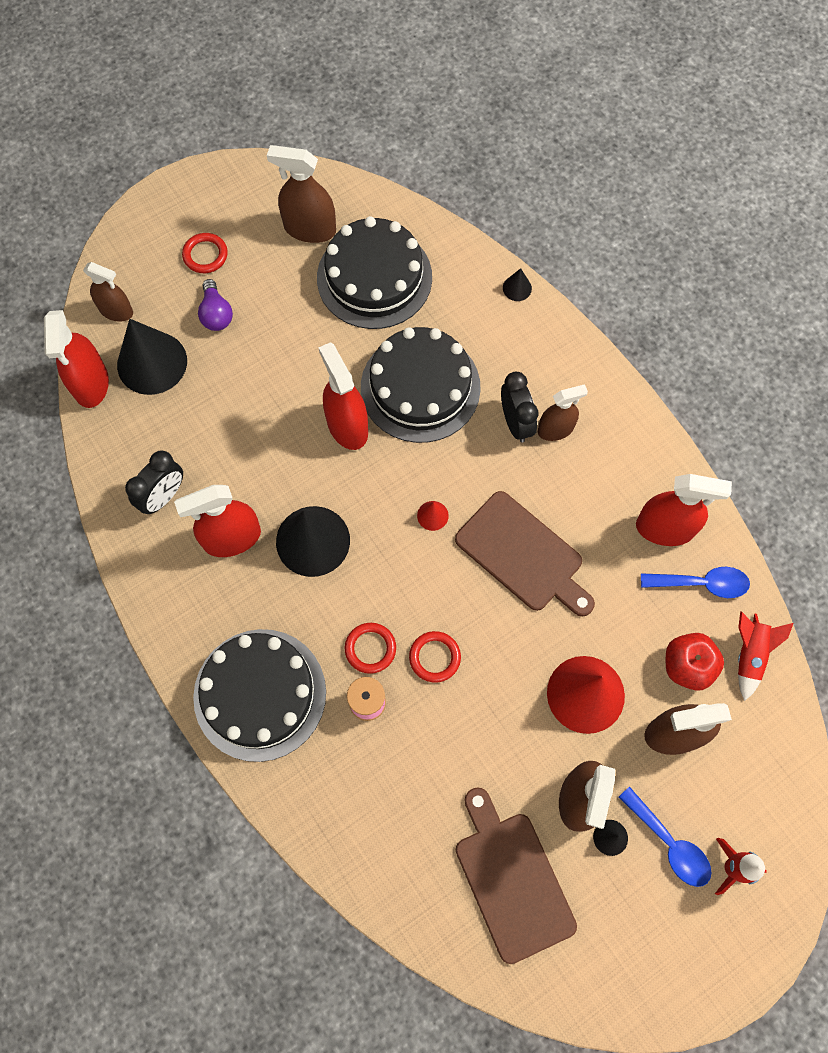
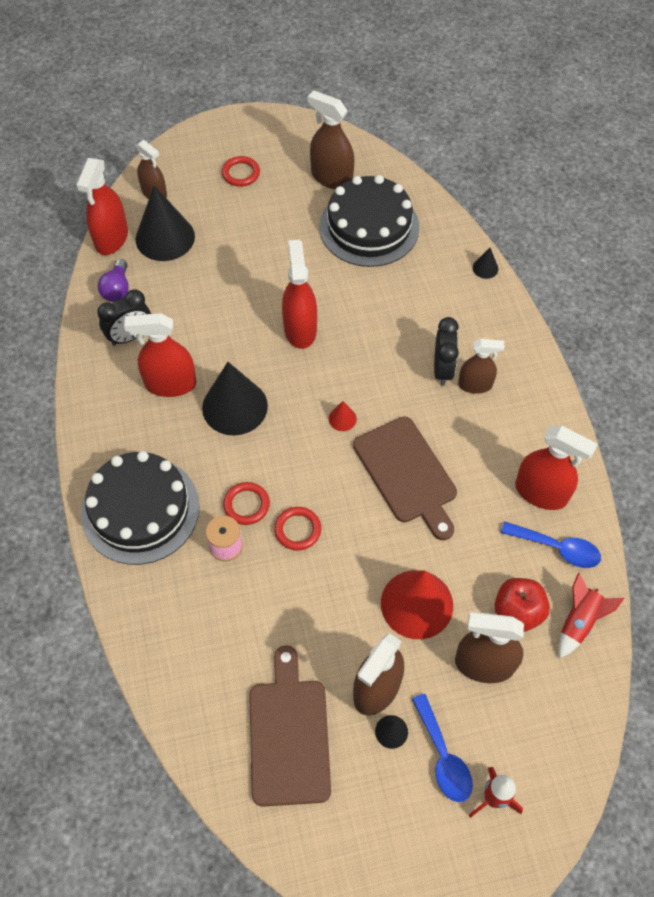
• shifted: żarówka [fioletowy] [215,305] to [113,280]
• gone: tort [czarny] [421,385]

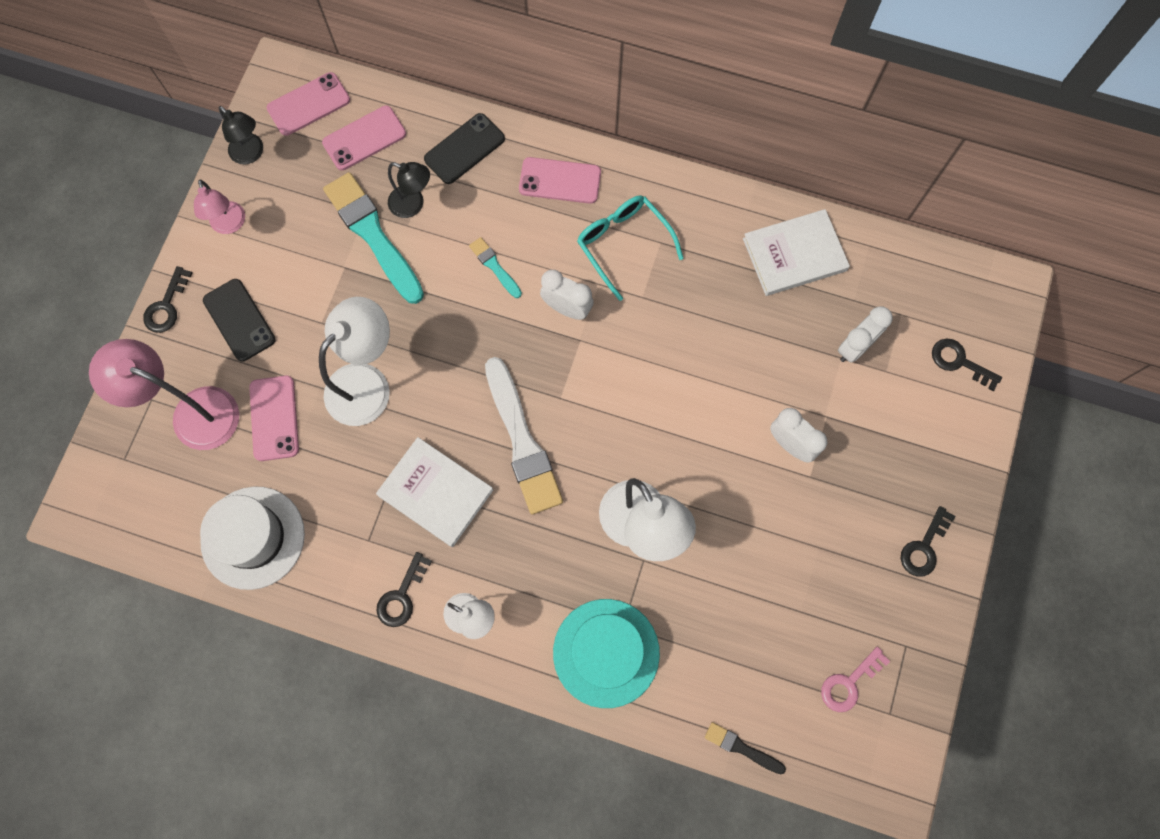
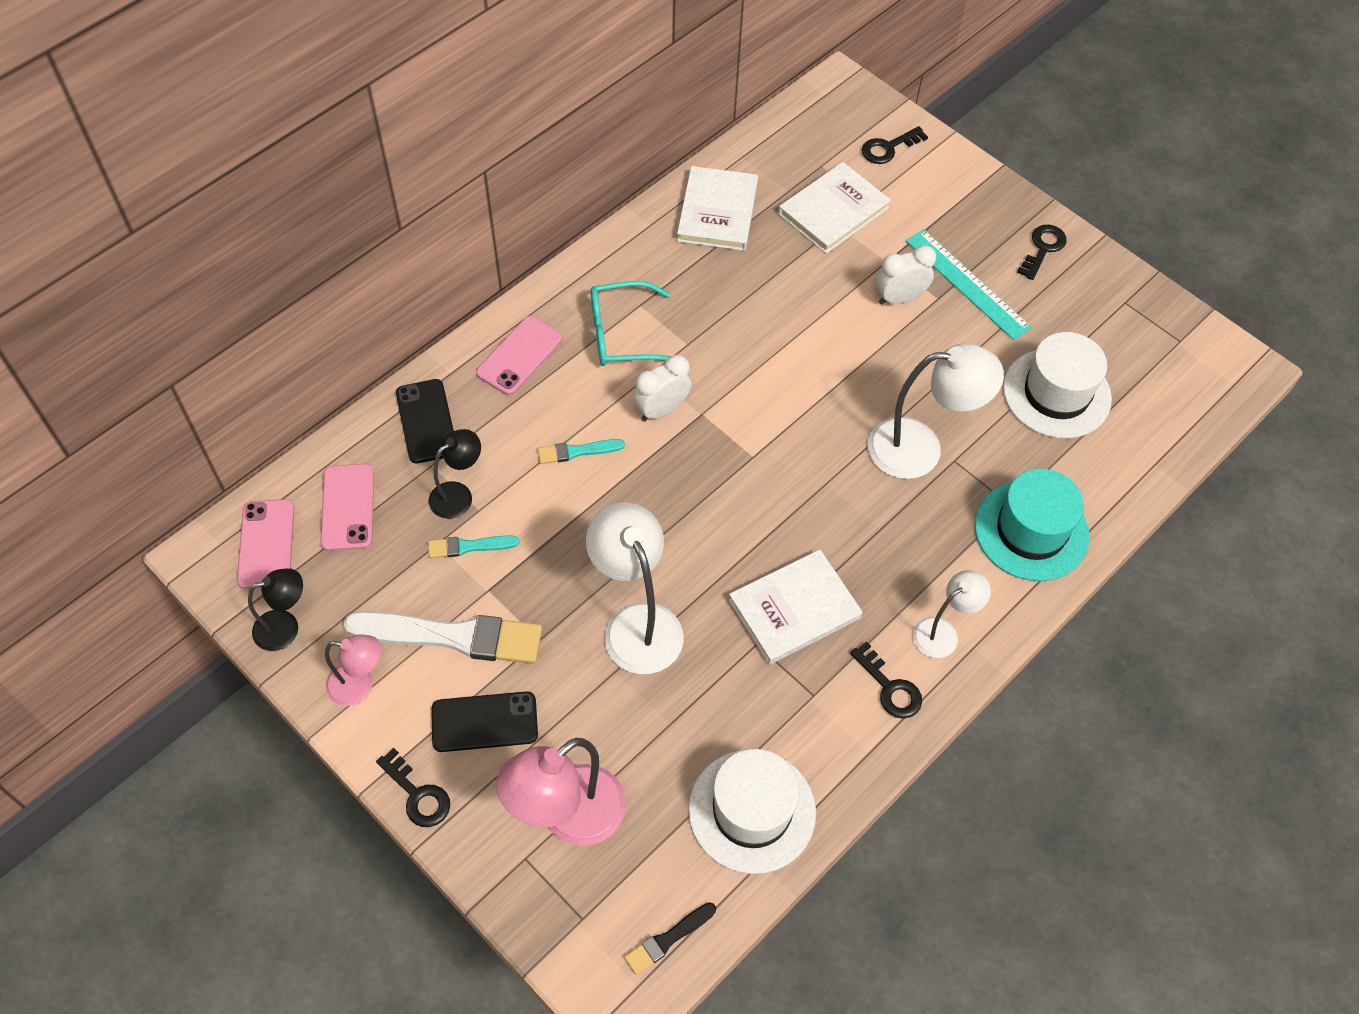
• shifted: pędzel [biały] [524,435] to [442,637]
• scaled: pędzel [turkusowy] [373,238] = [473,546] x0.47
• shifted: pędzel [czarny] [745,748] to [670,938]
• swapped: budzik [biały] [865,334] to książka [biały] [834,208]
• new: linijka [turkusowy] [969,284]
• new: kapelusz [biały] [1057,385]
• rotated: klucz [czarny] [928,541] = [1042,252] 120 degrees counterclockwise
• gone: telefon [różowy] [274,418]
• gone: klucz [różowy] [855,679]

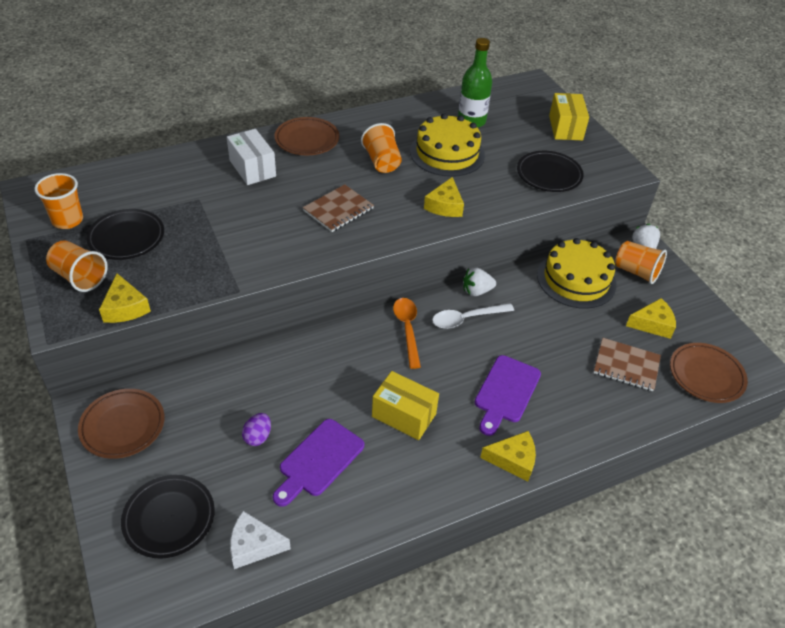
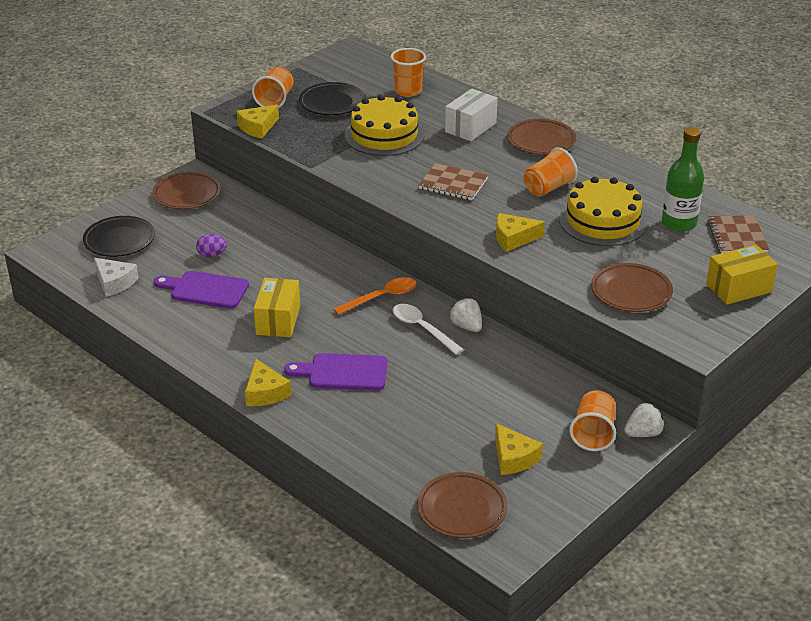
• rotated: ser [biały] [260,540] = [116,277] 150 degrees clockwise
• shifted: tort [żółty] [576,273] to [384,125]
• shifted: szklanka [pomarańczowy] [58,201] to [408,72]
• repainted: talerz [czarny] [550,171] to talerz [brązowy] [632,287]
• shifted: zeszyt [brązowy] [627,364] to [738,234]

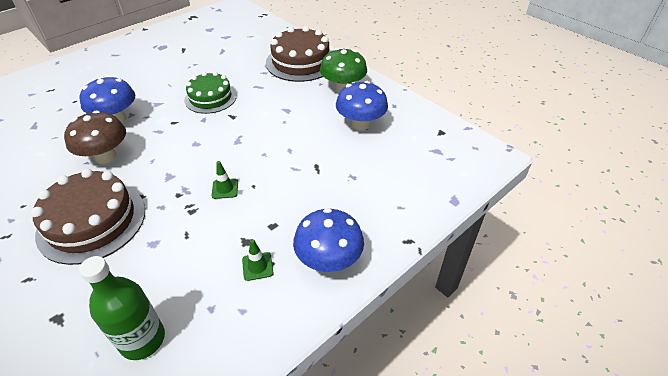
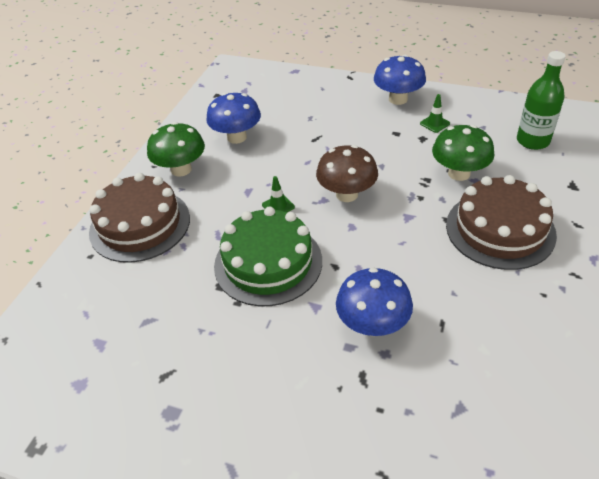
• scaled: tort [zielony] [210,93] = [268,256] x1.50
• shifted: pachołek [zielony] [225,180] to [278,194]
• shifted: grzyb [brązowy] [95,137] to [347,173]
• new: grzyb [zielony] [463,153]

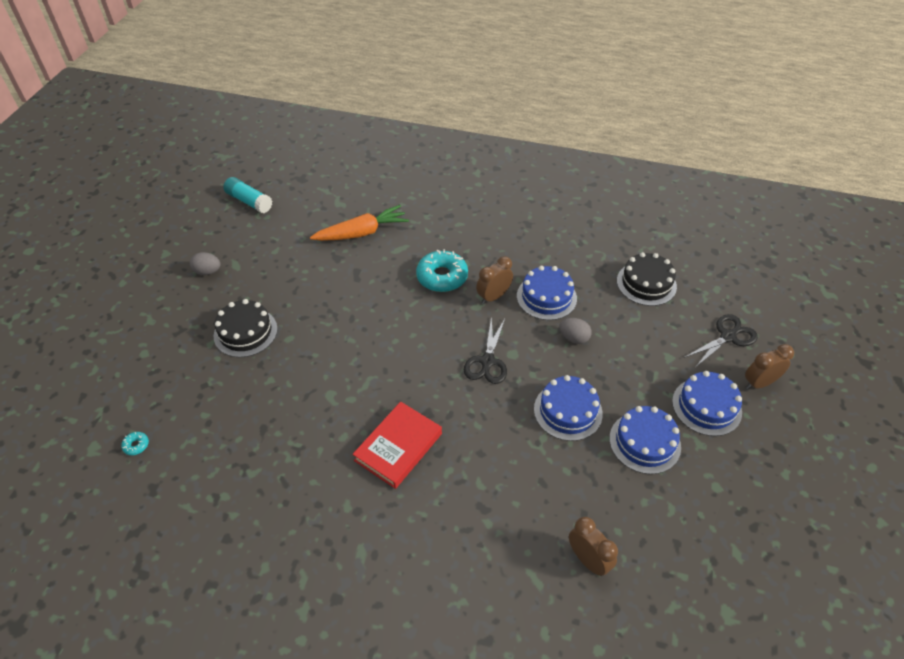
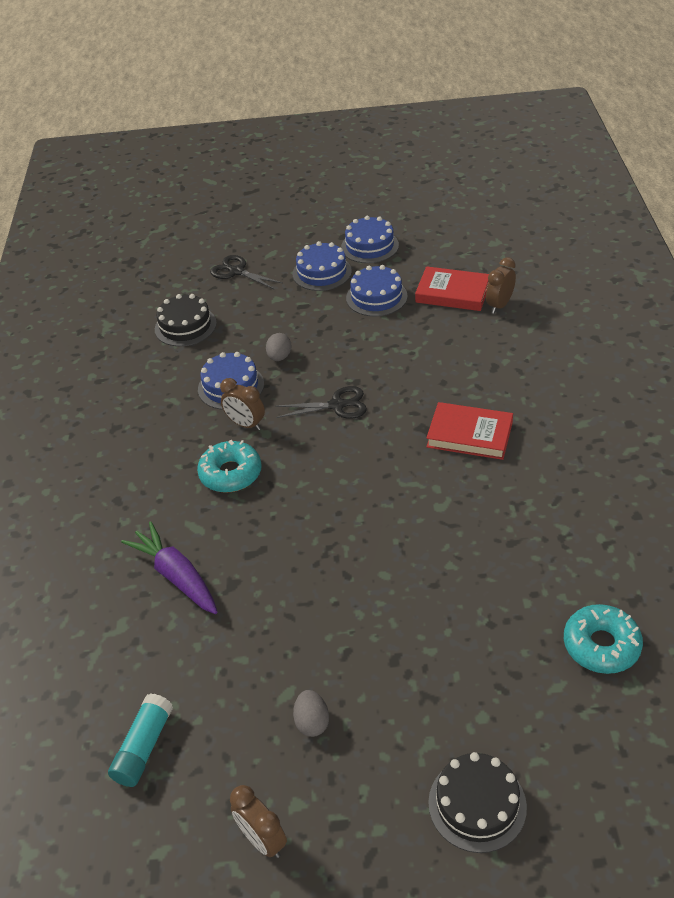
• repainted: marchewka [pomarańczowy] [359,223] to marchewka [fioletowy] [169,567]
• shifted: budzik [brązowy] [769,366] to [258,821]
• shifted: tort [niebieski] [568,408] to [370,239]
• new: książka [czerwony] [452,288]
• shifted: tort [czarny] [246,328] to [477,802]
• scaled: donut [turkusowy] [135,443] = [603,639] x2.40

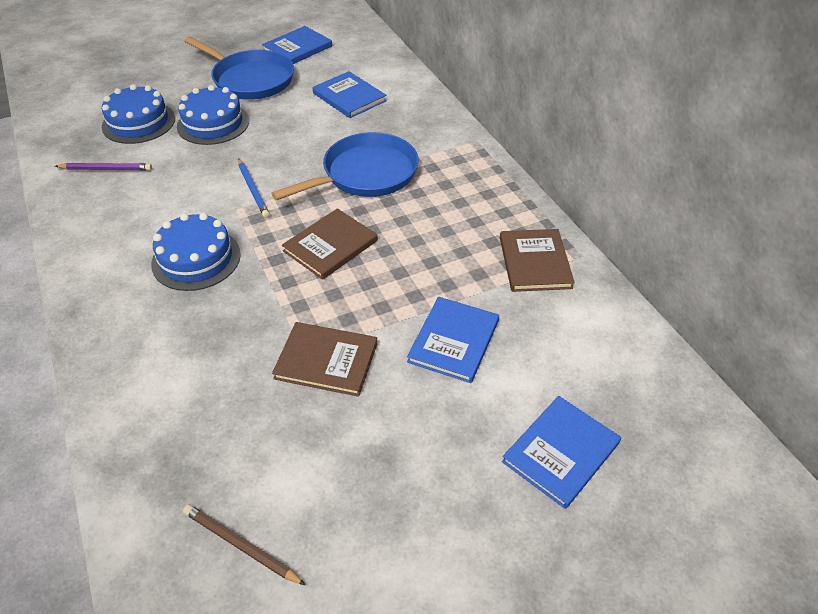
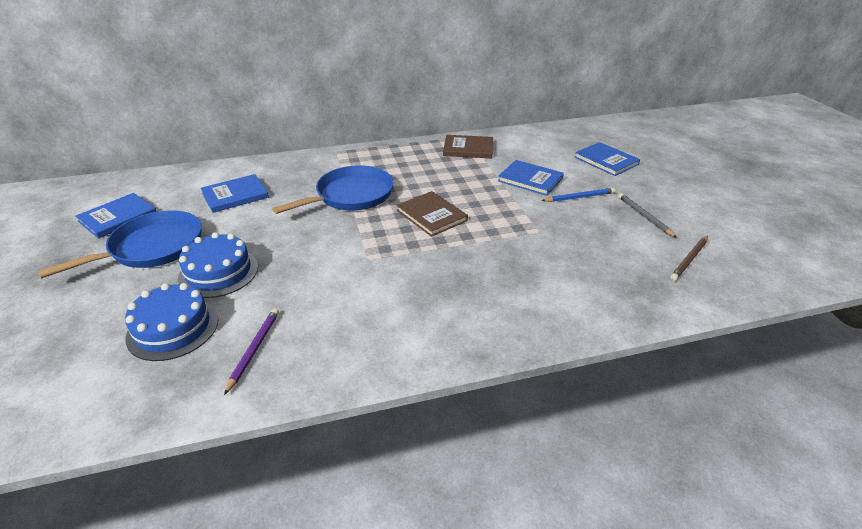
• rotated: książka [niebieski] [297,45] = [116,216] 75 degrees clockwise
• rotated: patelnia [niebieski] [345,166] = [333,189] 75 degrees clockwise
• shifted: ołówek [niebieski] [254,188] to [578,195]
• new: ołówek [szary] [647,215]
• gone: tort [niebieski] [196,252]
• gone: książka [brązowy] [325,359]

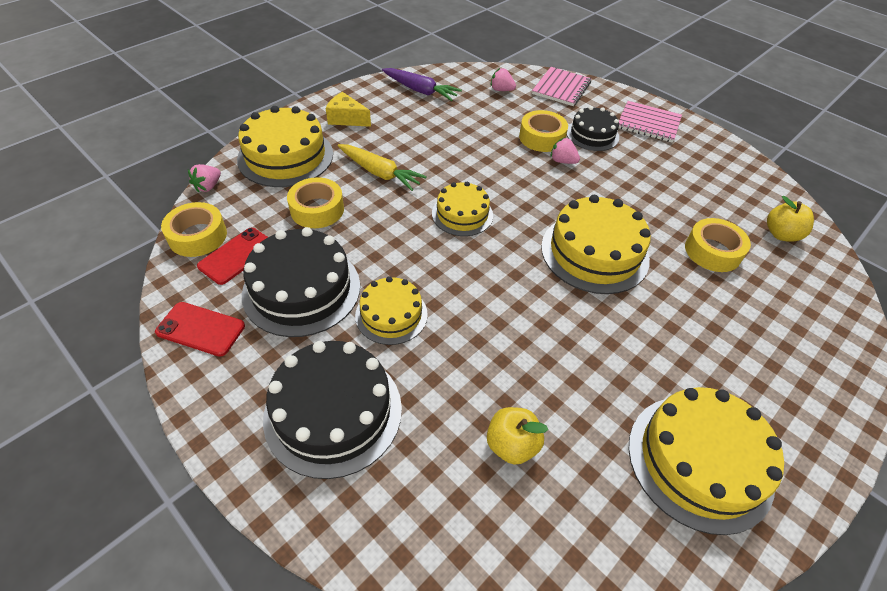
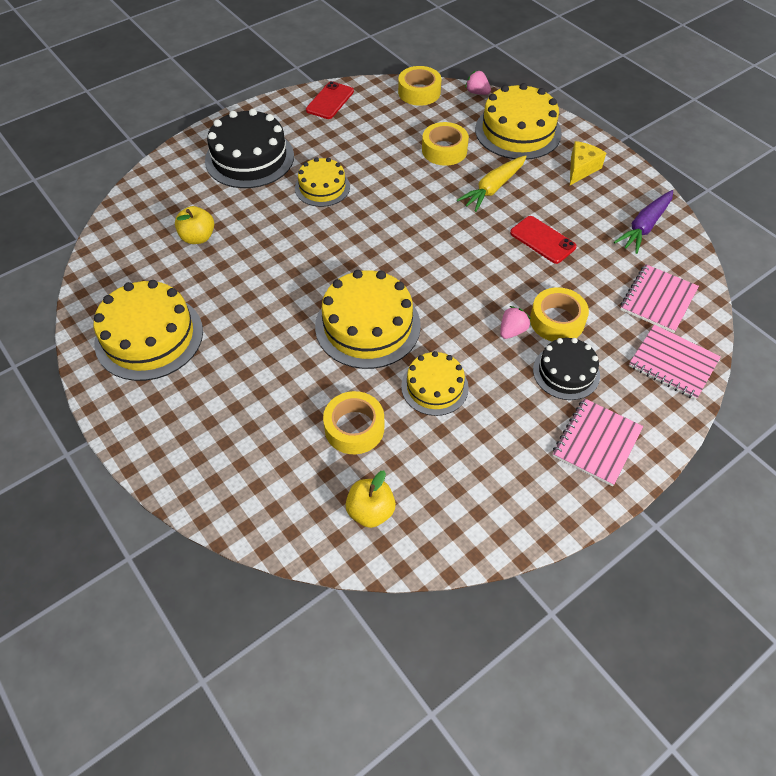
• shifted: tort [żółty] [462,208] to [435,383]
• shifted: telefon [czerwony] [232,256] to [543,240]
• swapped: truskawka [różowy] [503,79] to zeszyt [różowy] [659,298]
• gone: tort [czarny] [301,282]

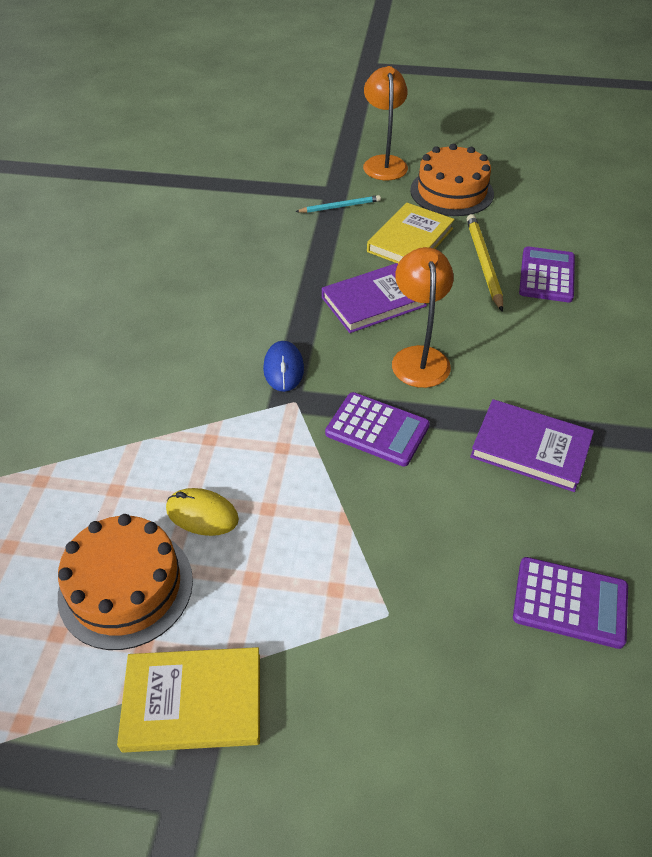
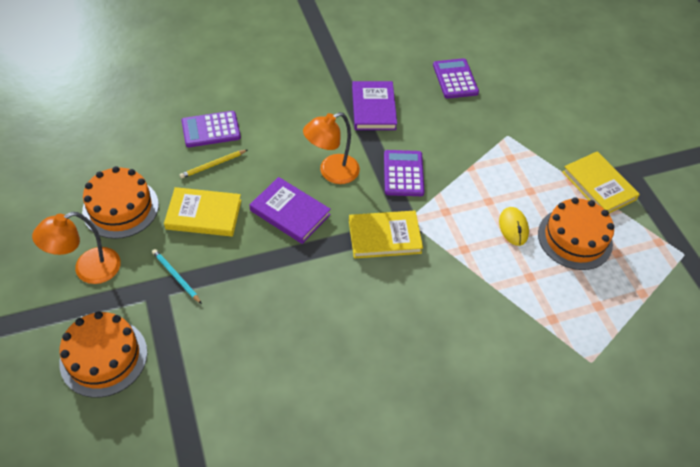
• new: tort [pomarańczowy] [103,354]
• scaled: ołówek [żółty] [485,263] = [213,164] x0.63
• swapped: myszka [niebieski] [283,366] to książka [żółty] [386,235]

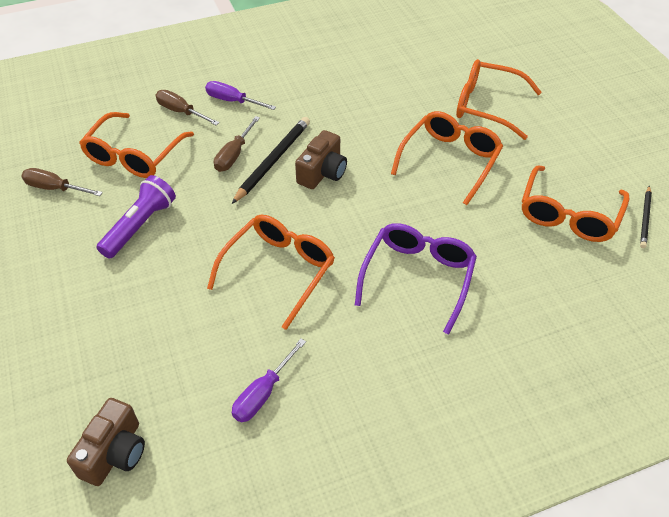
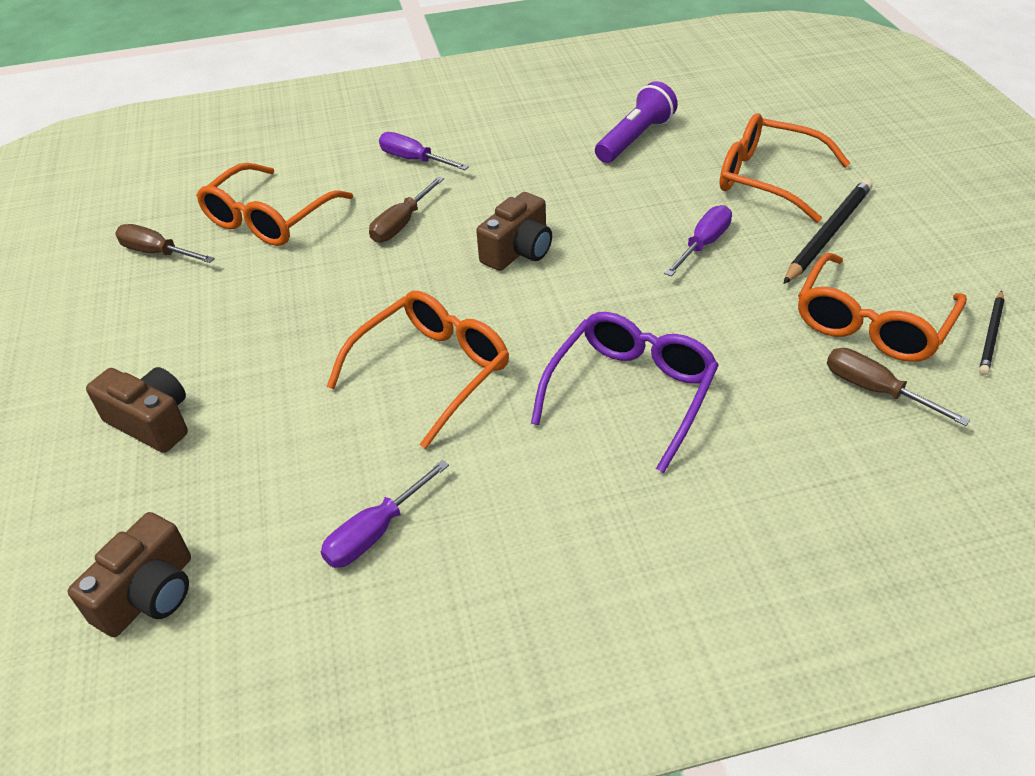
• new: aparat fotograficzny [brązowy] [137,410]
• shifted: latarka [fioletowy] [136,217] to [636,122]
• swapped: okulary [pomarańczowy] [447,158] to śrubokręt [fioletowy] [698,240]
• shifted: ołówek [czarny] [271,160] to [828,231]
• shifted: śrubokręt [brązowy] [187,107] to [898,387]

